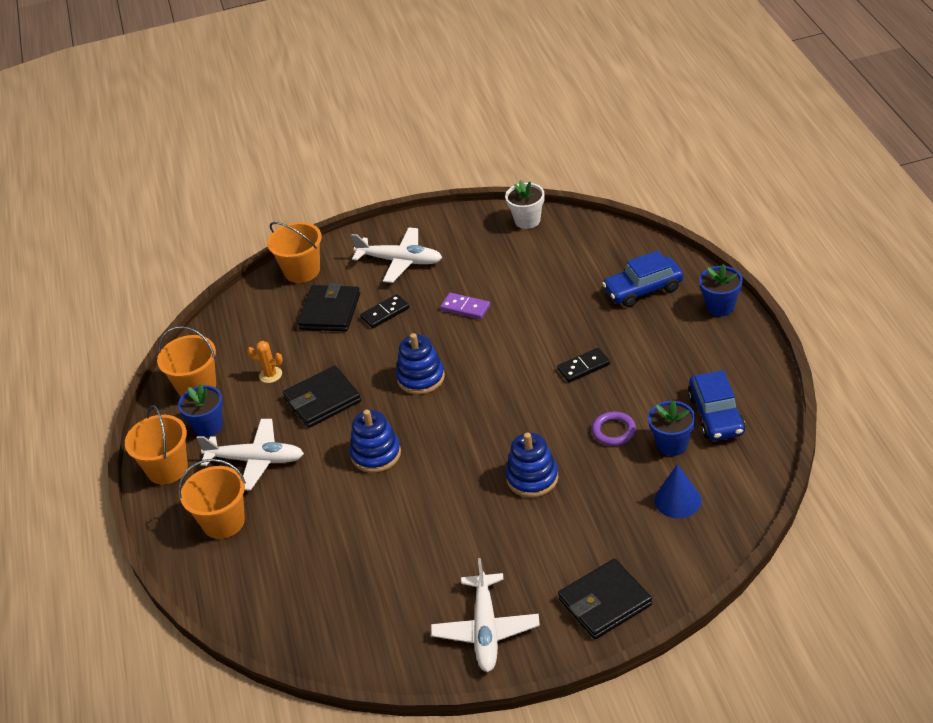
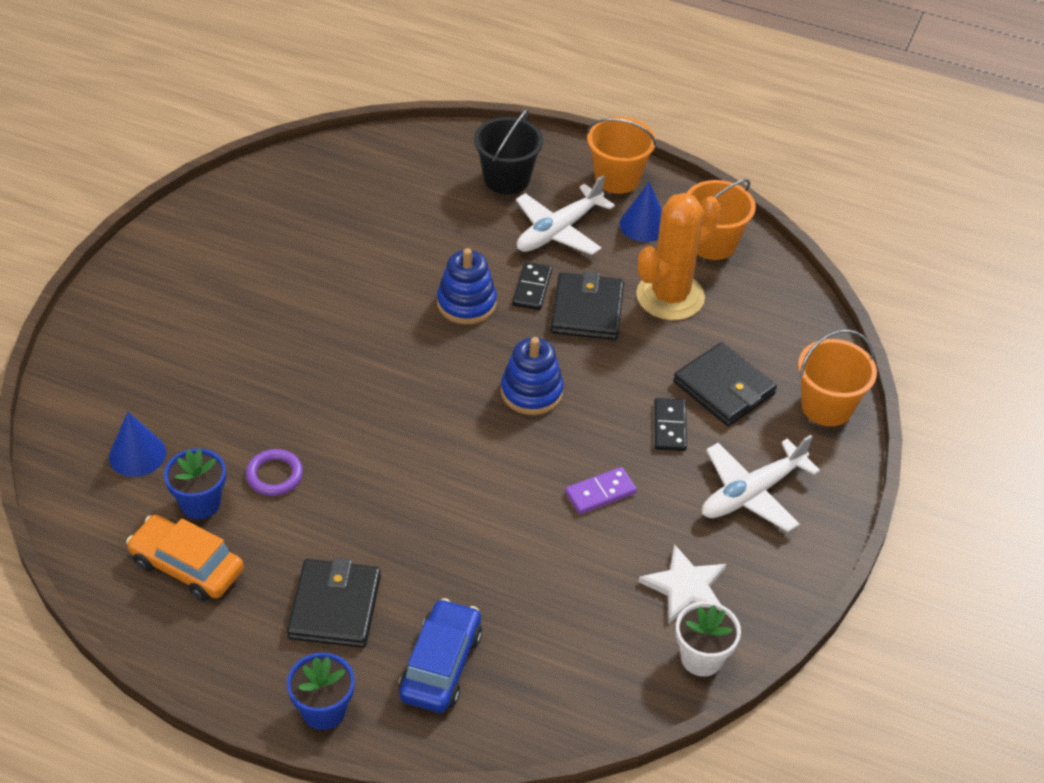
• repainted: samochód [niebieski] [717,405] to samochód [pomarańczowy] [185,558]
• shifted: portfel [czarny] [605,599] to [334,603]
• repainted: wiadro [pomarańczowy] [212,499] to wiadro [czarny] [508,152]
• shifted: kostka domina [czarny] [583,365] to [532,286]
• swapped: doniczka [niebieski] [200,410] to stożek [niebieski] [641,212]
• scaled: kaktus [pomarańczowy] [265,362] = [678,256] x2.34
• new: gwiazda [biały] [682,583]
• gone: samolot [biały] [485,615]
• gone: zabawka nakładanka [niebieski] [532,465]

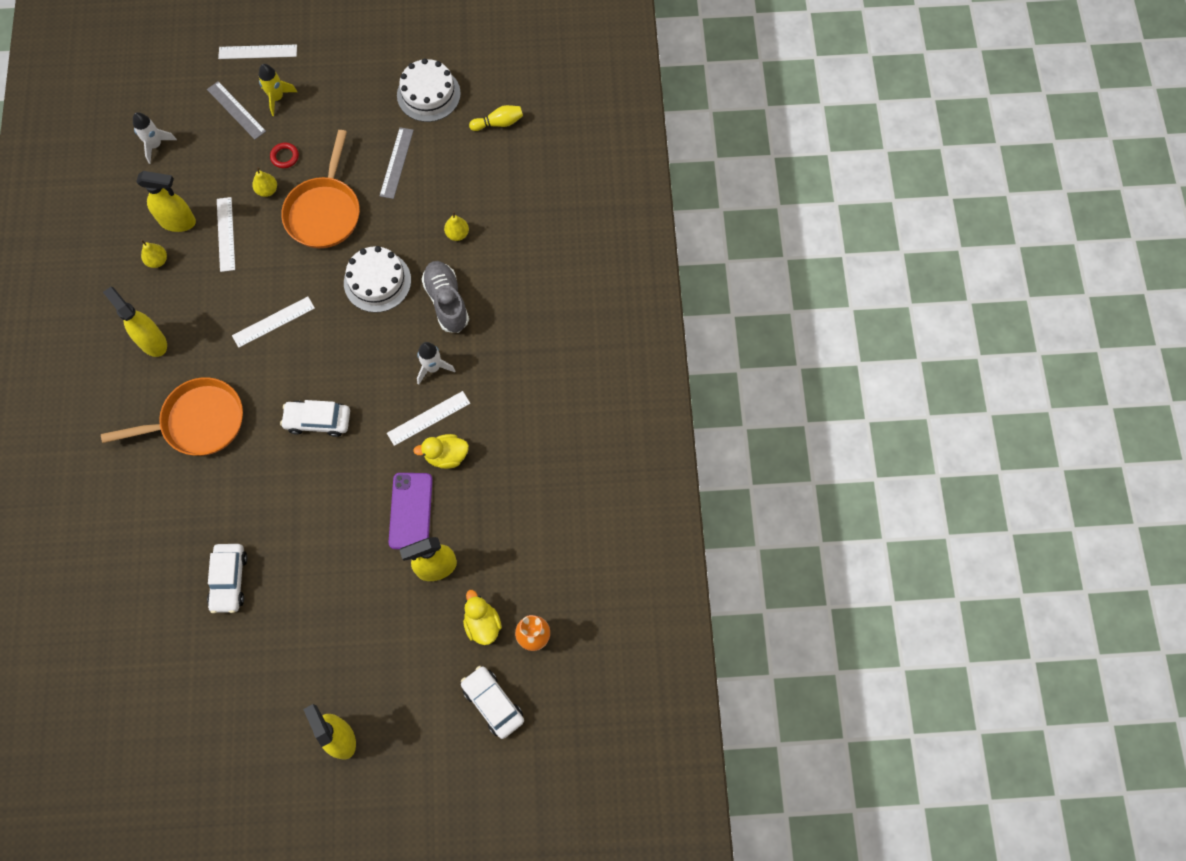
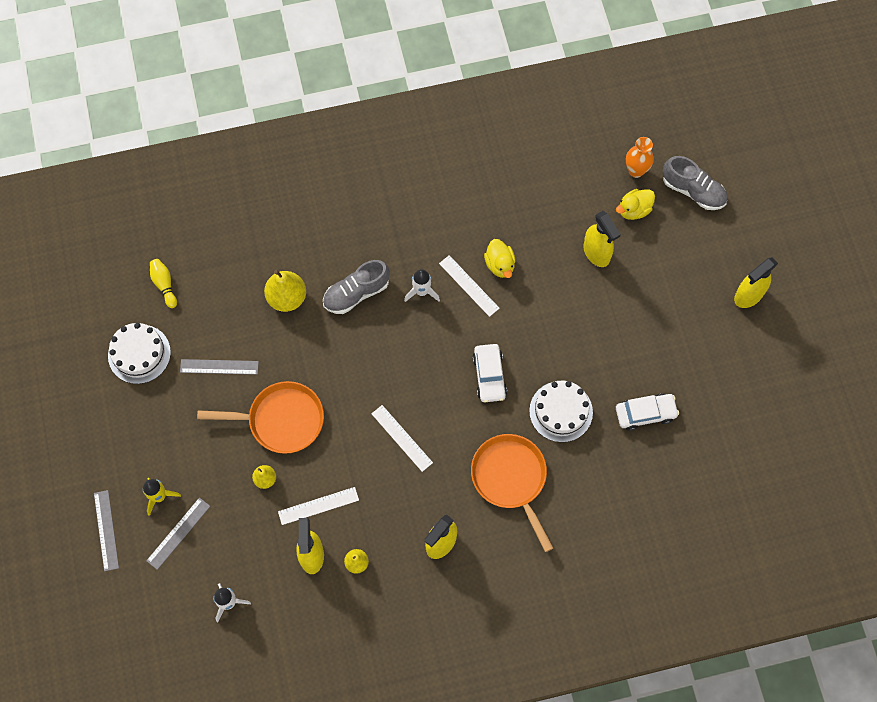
• repainted: linijka [biały] [257,51] to linijka [szary] [106,530]
• scaled: gruszka [żółty] [456,226] = [285,291] x1.83
• shifted: tort [biały] [377,279] to [561,411]
• swapped: samochód [biały] [492,702] to but [szary] [695,183]
• gone: pierścień [czerwony] [284,155]
• gone: telefon [fioletowy] [411,511]

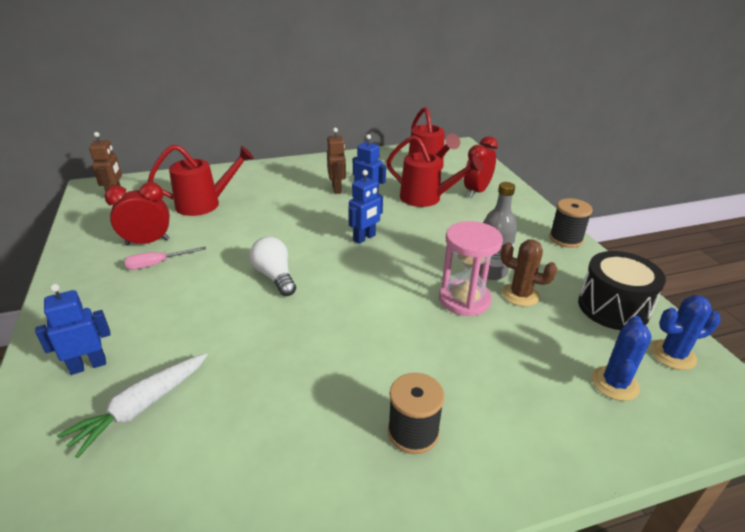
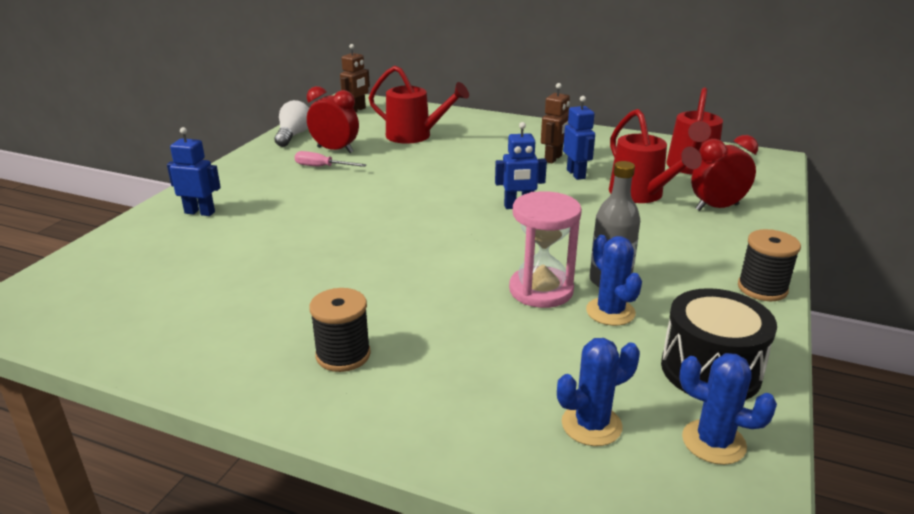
• shifted: żarówka [biały] [273,266] to [292,123]
• repainted: kaktus [brązowy] [529,273] to kaktus [niebieski] [614,280]
• gone: marchewka [biały] [132,405]

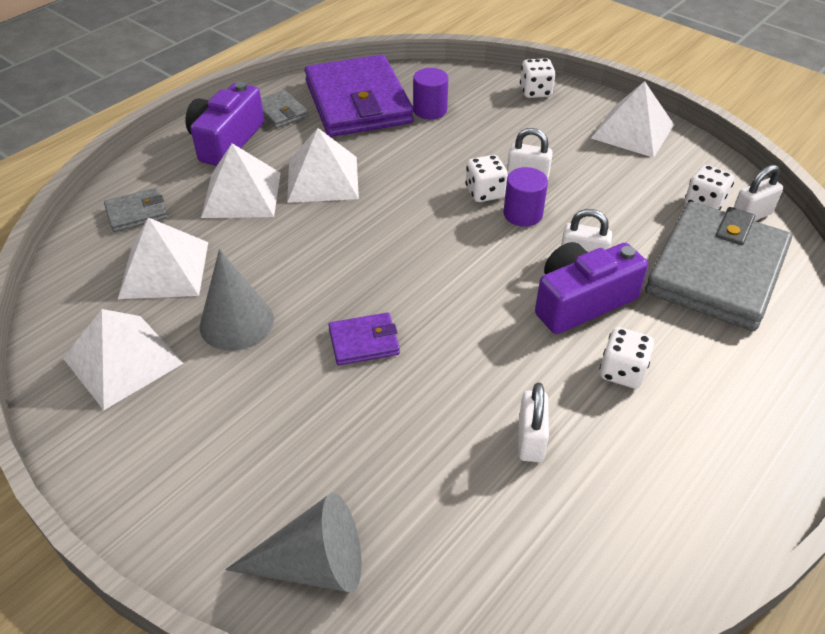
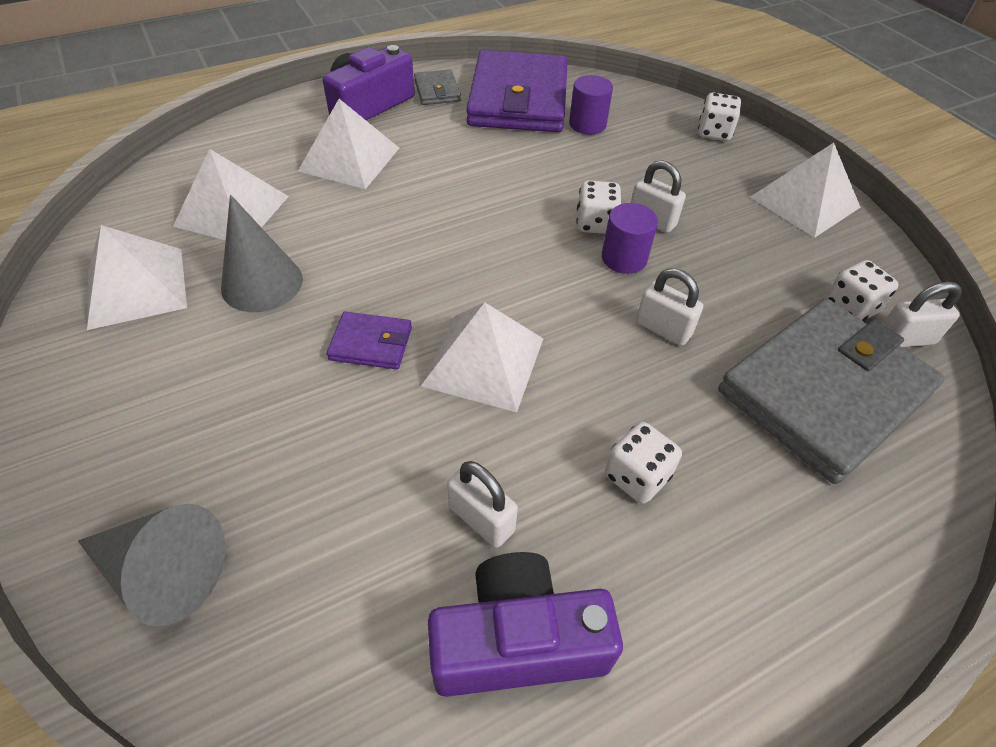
• shifted: piramida [biały] [323,165] to [482,357]
• shifted: aparat fotograficzny [fioletowy] [591,288] to [525,624]
• rotated: kłódka [biały] [533,422] = [482,504] 75 degrees counterclockwise
• gone: portfel [szary] [136,210]

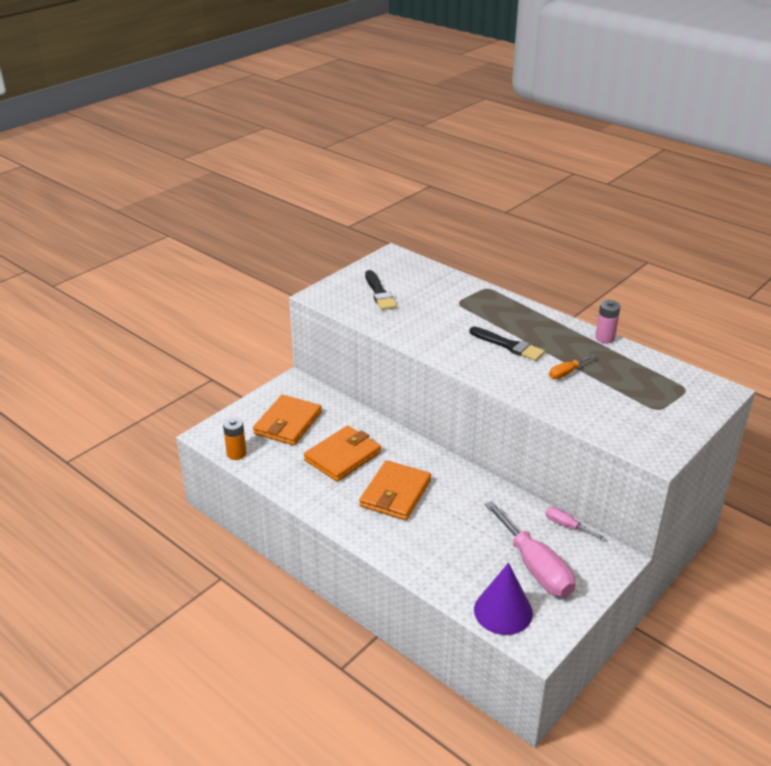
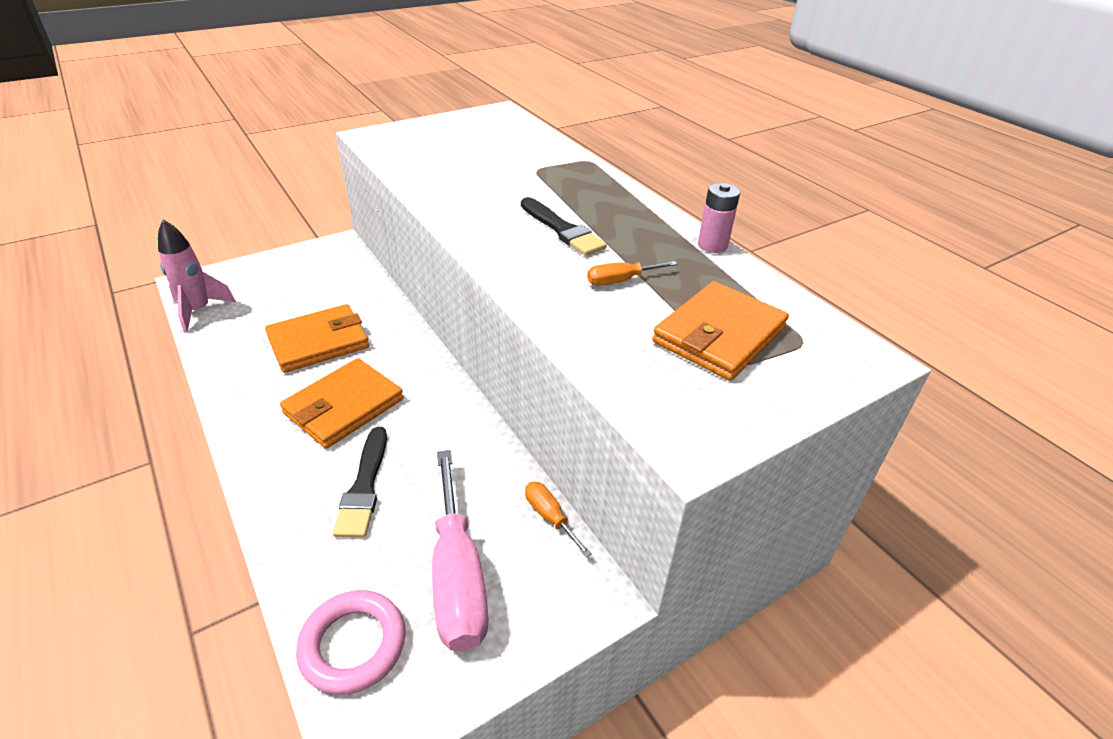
• swapped: bateria [pomarańczowy] [234,438] to rakieta [różowy] [197,276]
• swapped: stożek [fioletowy] [503,599] to pierścień [różowy] [351,642]
• shifted: pędzel [czarny] [381,290] to [360,482]
• repainted: śrubokręt [różowy] [575,523] to śrubokręt [pomarańczowy] [558,520]
• shifted: portfel [pomarańczowy] [287,420] to [720,331]

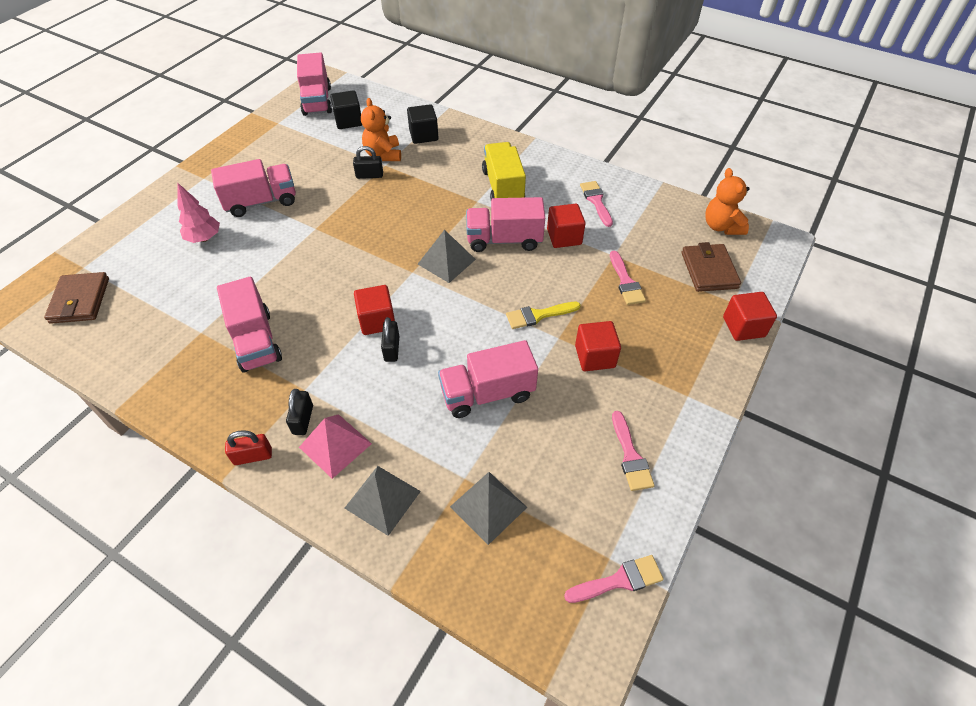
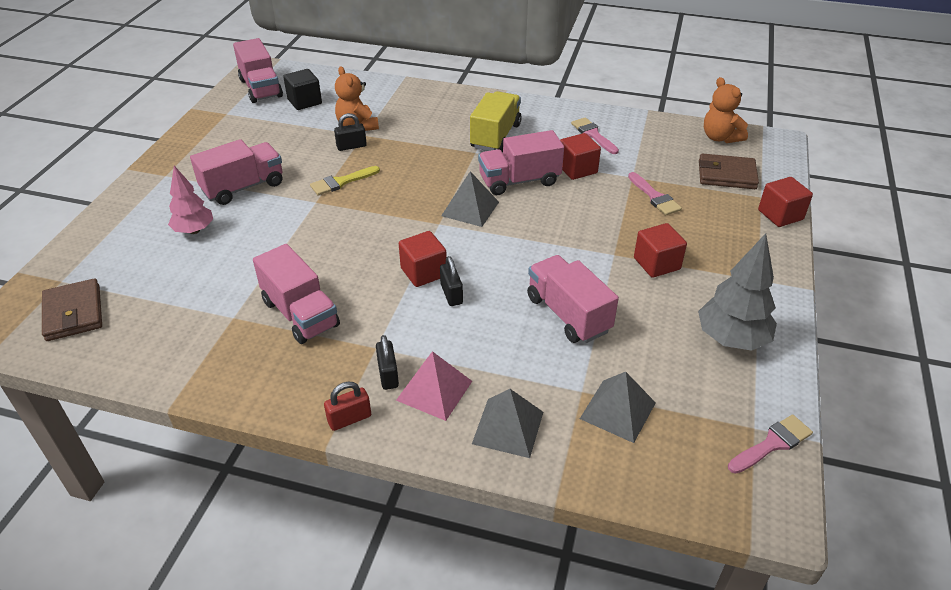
• shifted: pędzel [żółty] [543,315] to [345,180]
• rotated: ciężarówka [żółty] [504,171] = [496,121] 45 degrees clockwise
• rotated: ciężarówka [różowy] [488,379] = [573,299] 90 degrees clockwise
• swapped: pędzel [różowy] [633,451] to drzewko [szary] [737,292]
• rotated: portfel [brązowy] [711,267] = [729,171] 60 degrees counterclockwise
• gone: sześcian [czarny] [422,124]

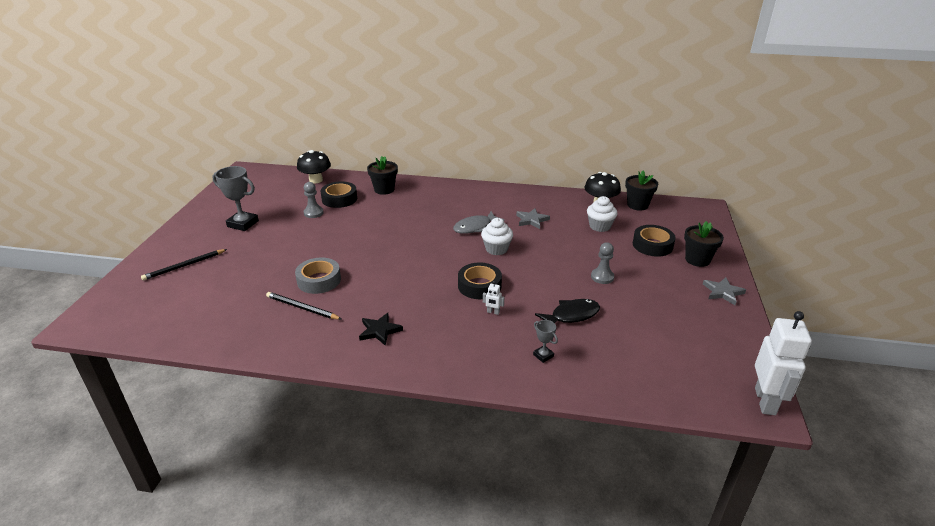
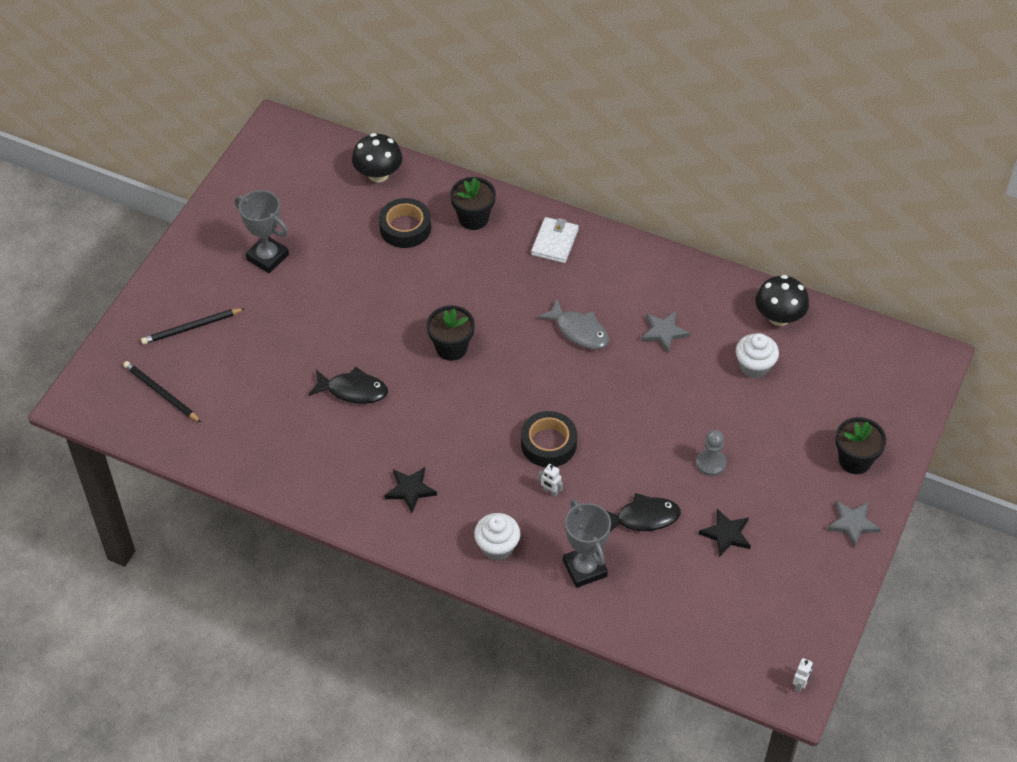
• shifted: ołówek [czarny] [303,306] to [162,392]
• swapped: taśma klejąca [szary] [318,276] to ryba [czarny] [348,385]
• shifted: doniczka [czarny] [641,190] to [451,333]
• shifted: muffinka [biały] [497,236] to [497,537]
• new: portfel [biały] [555,240]
• rotated: ryba [szary] [478,222] = [573,324] 120 degrees counterclockwise
• scaled: puchar [szary] [545,341] = [587,543] x1.98
• new: gwiazda [czarny] [725,532]
• scaled: robot [biały] [783,363] = [803,675] x0.40
• gone: pionek [szary] [313,200]
• gone: taśma klejąca [czarny] [654,241]

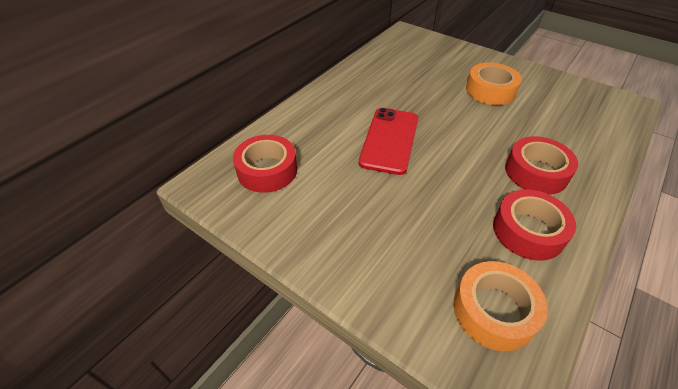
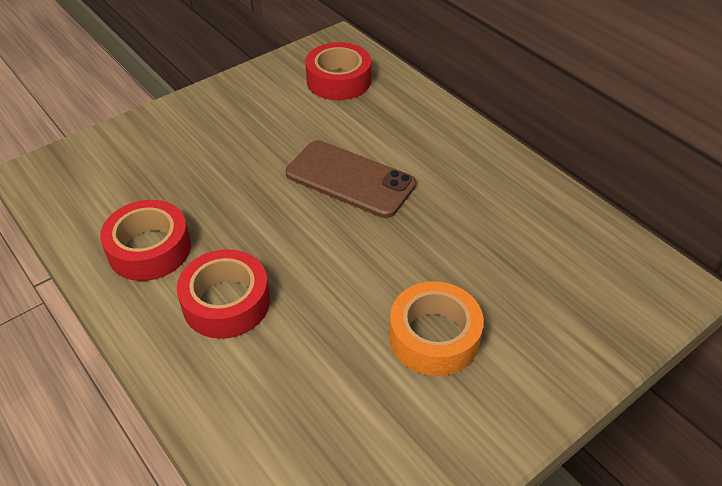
• repainted: telefon [czerwony] [388,141] to telefon [brązowy] [351,179]
• gone: taśma klejąca [pomarańczowy] [500,306]

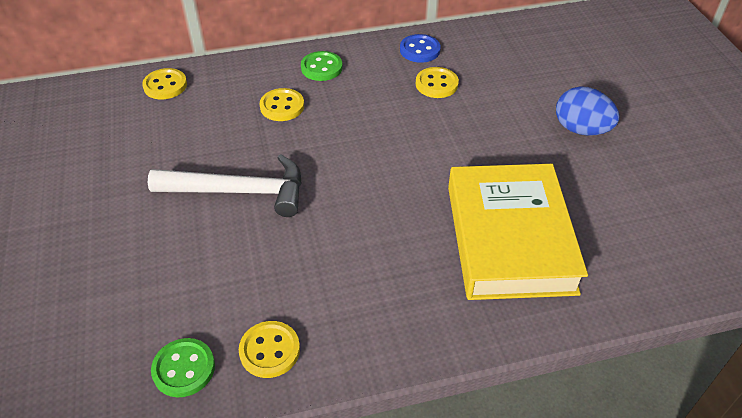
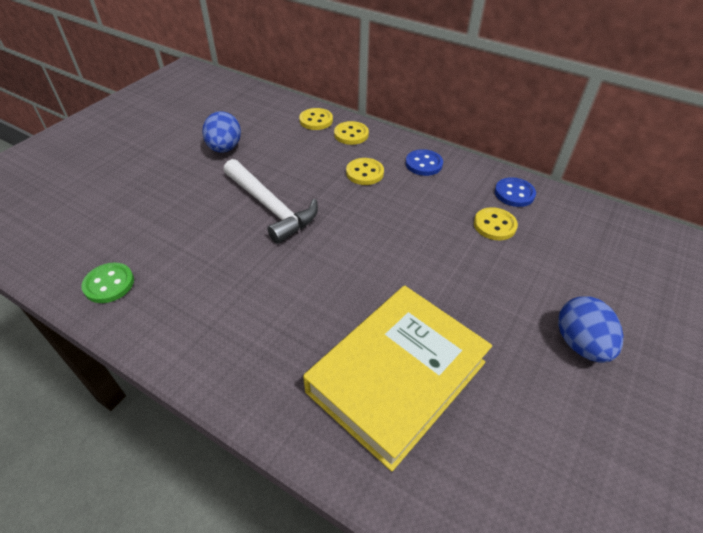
• new: jajko [niebieski] [221,132]
• shifted: guzik [żółty] [269,349] to [351,133]
• repainted: guzik [zielony] [322,66] to guzik [niebieski] [424,162]

